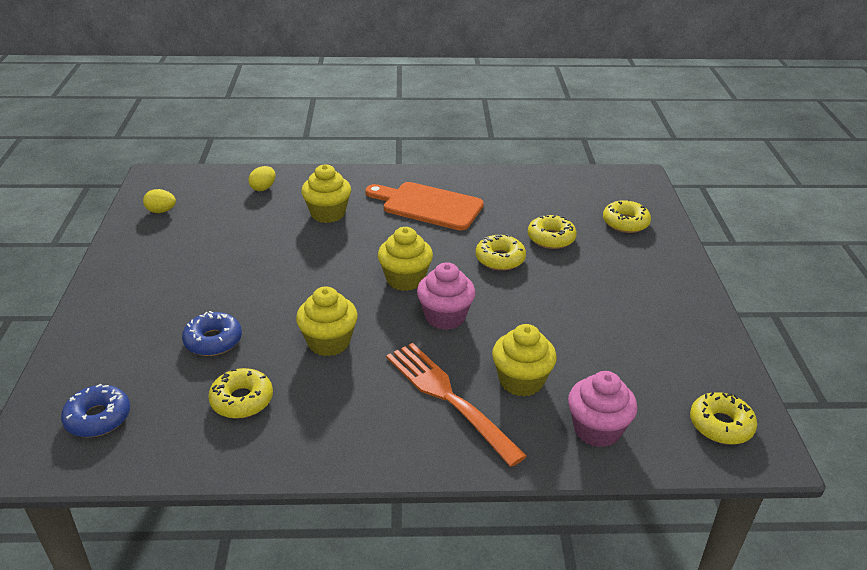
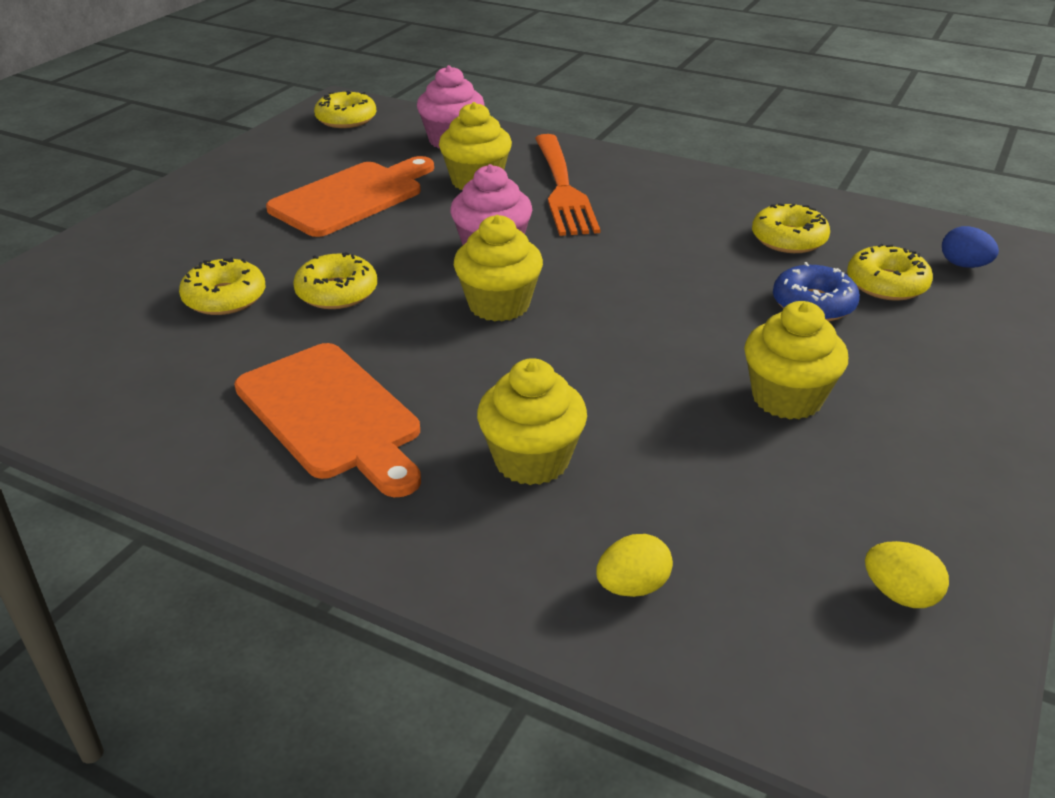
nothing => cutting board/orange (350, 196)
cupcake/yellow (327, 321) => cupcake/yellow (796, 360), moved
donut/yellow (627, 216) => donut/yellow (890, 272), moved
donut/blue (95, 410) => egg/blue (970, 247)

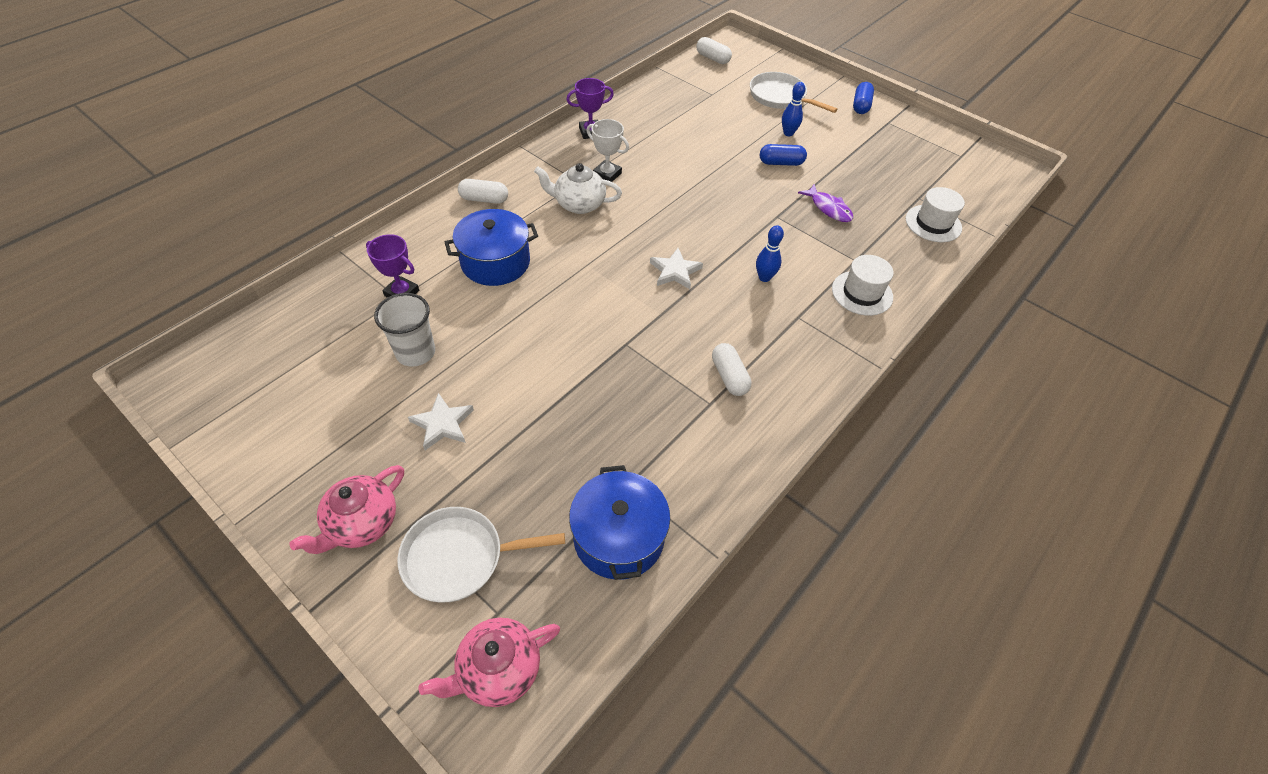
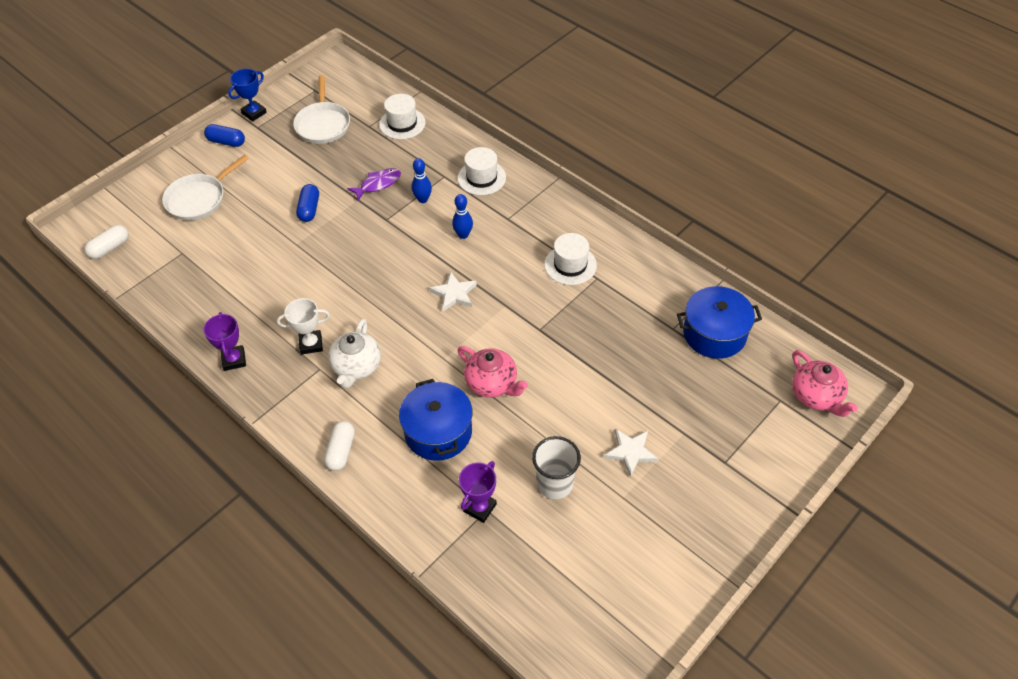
nothing => trophy/blue (247, 95)
teapot/pink (347, 509) => teapot/pink (492, 372), moved
pan/white (481, 554) => pan/white (321, 109), moved
bowling pin/blue (793, 109) => bowling pin/blue (421, 180), moved
capsule/white (732, 369) => hat/white (570, 259)
trophy/white (607, 150) => trophy/white (303, 326), 45 degrees clockwise

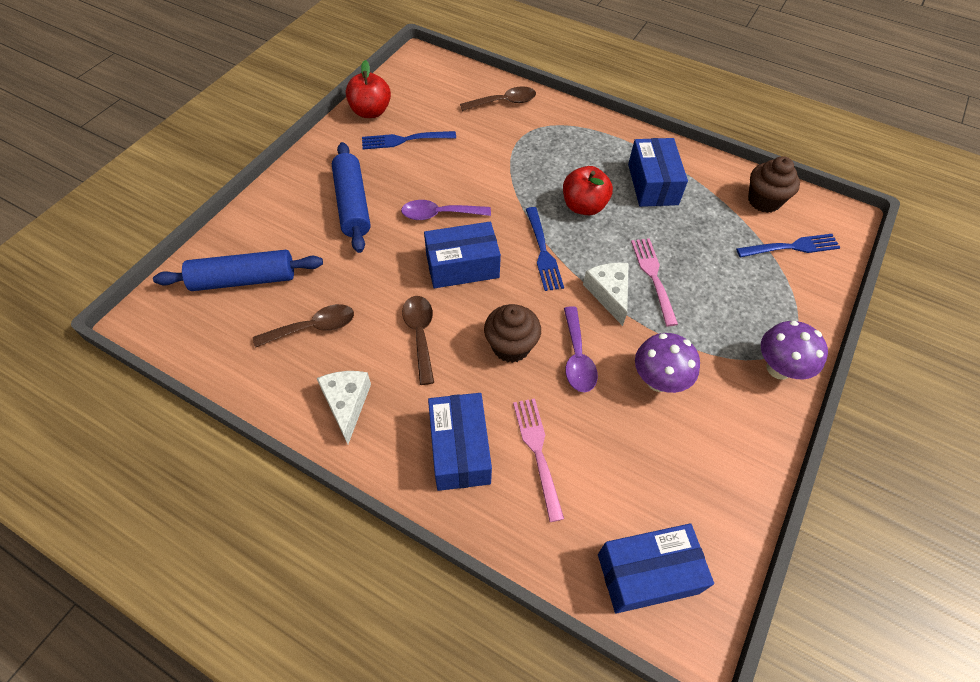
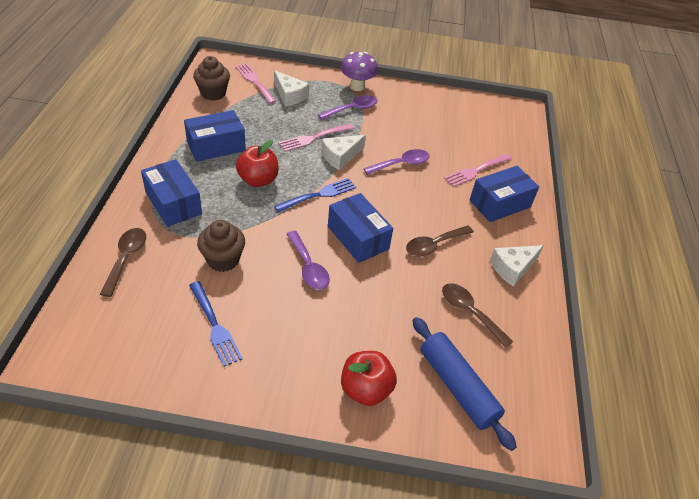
rolling pin/blue (351, 197) => nothing
mushroom/purple (667, 363) => nothing
nothing => cheese/white (291, 88)
nothing => spoon/purple (347, 107)
apple/red (368, 89) => apple/red (369, 378), moved
cupcake/brown (512, 333) => cupcake/brown (221, 246), moved
box/blue (656, 568) => box/blue (171, 193), moved
fork/blue (788, 245) => fork/pink (256, 83)
spoon/brown (498, 98) => spoon/brown (123, 262), 45 degrees clockwise

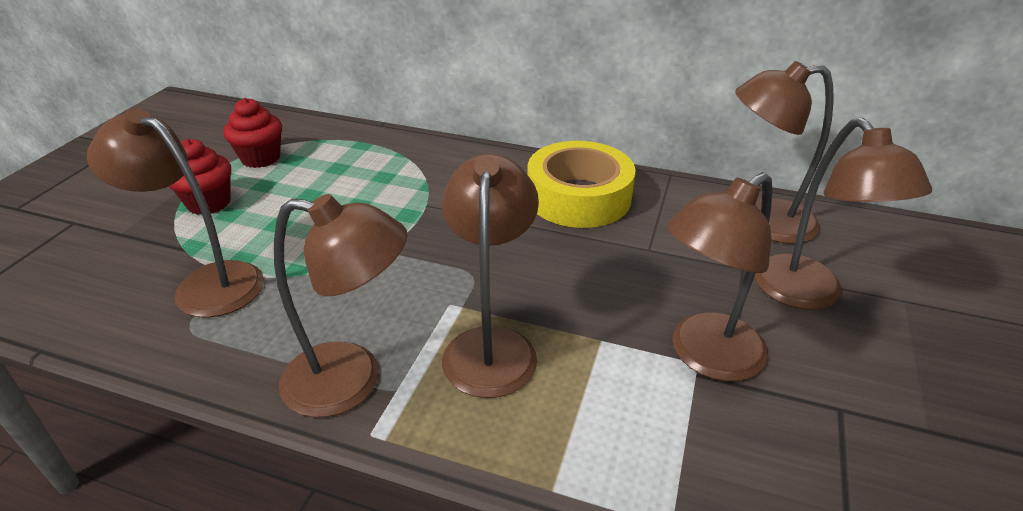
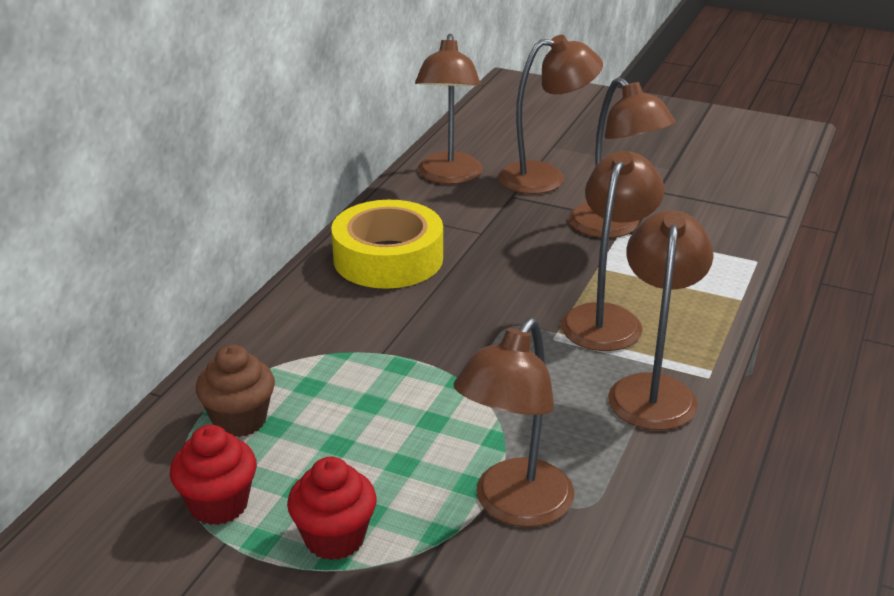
nothing => cupcake/brown (235, 391)
lamp/brown (490, 276) => lamp/brown (612, 251), 105 degrees clockwise

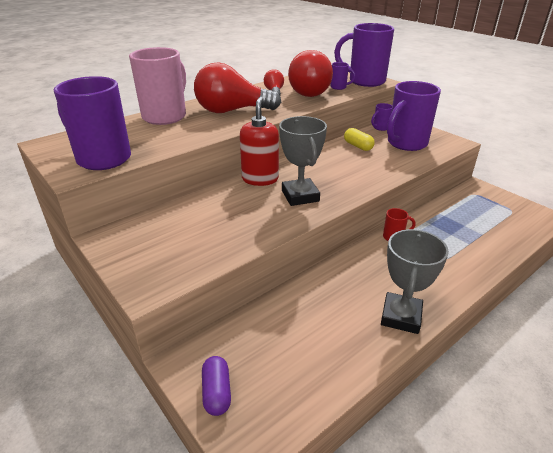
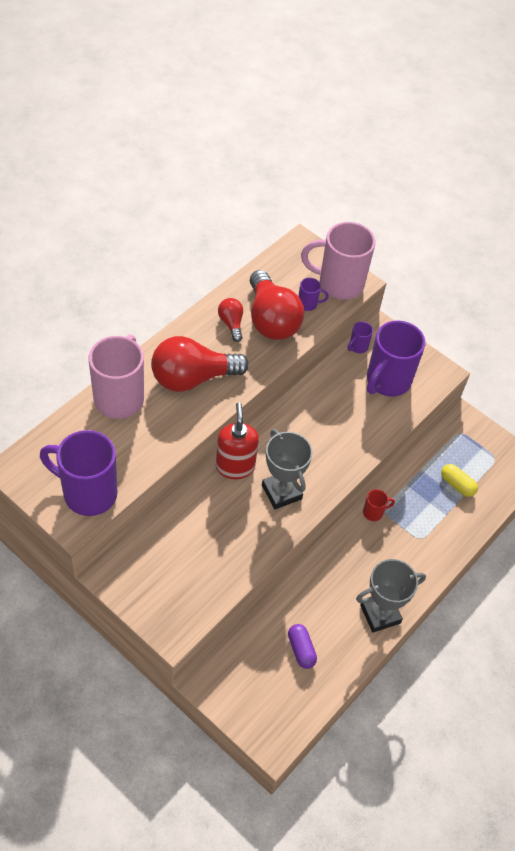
capsule/purple (216, 386) => capsule/purple (302, 646), moved
capsule/yellow (359, 139) => capsule/yellow (459, 480), moved
mug/purple (364, 55) => mug/pink (338, 261)
trophy/grey (415, 281) => trophy/grey (391, 595), 60 degrees clockwise

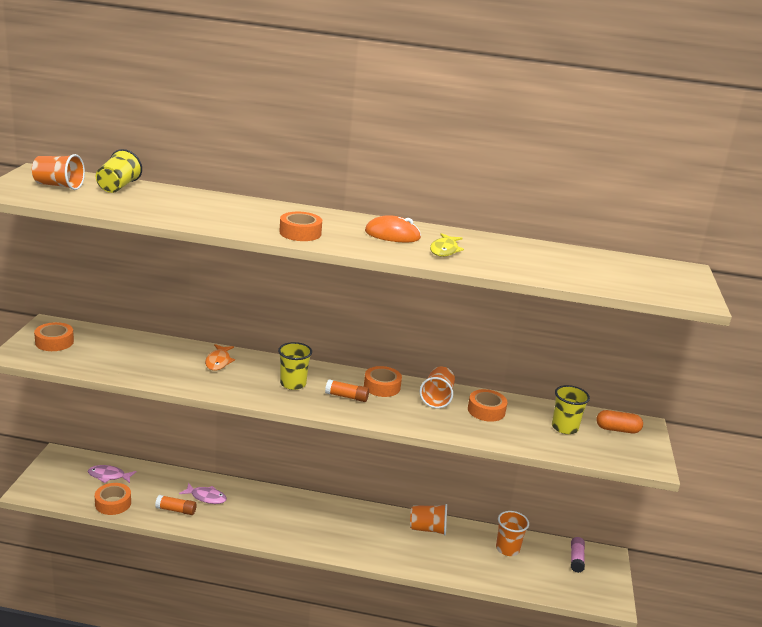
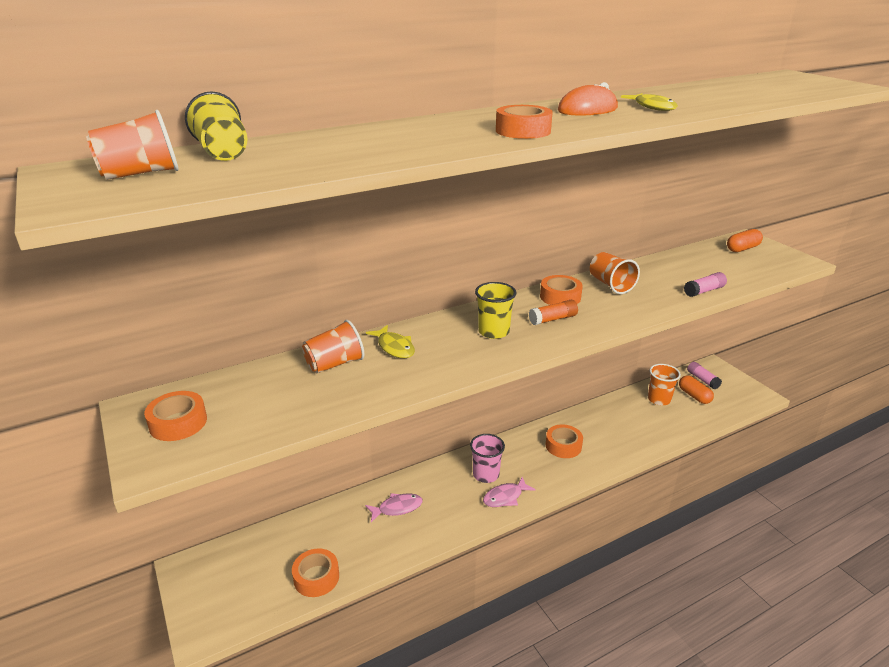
glue stick/orange (176, 505) => nothing
cup/yellow (571, 409) => nothing
nothing => cup/pink (487, 458)
nothing => capsule/orange (696, 389)
nothing => glue stick/pink (705, 284)
fish/pink (112, 474) => fish/pink (509, 492), moved
cup/orange (428, 519) => cup/orange (333, 346), moved
tape/orange (487, 405) => tape/orange (564, 441), moved
fish/orange (220, 357) => fish/yellow (390, 341)

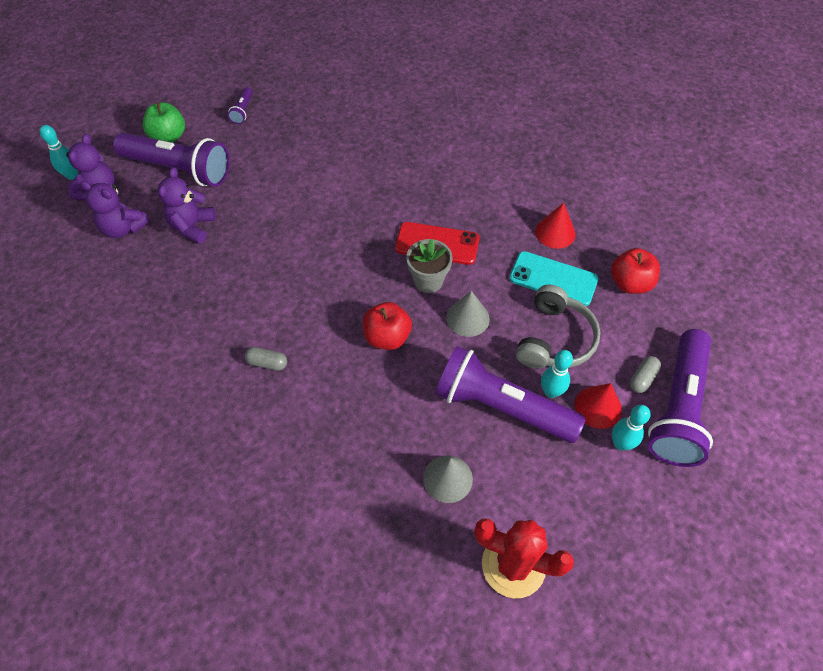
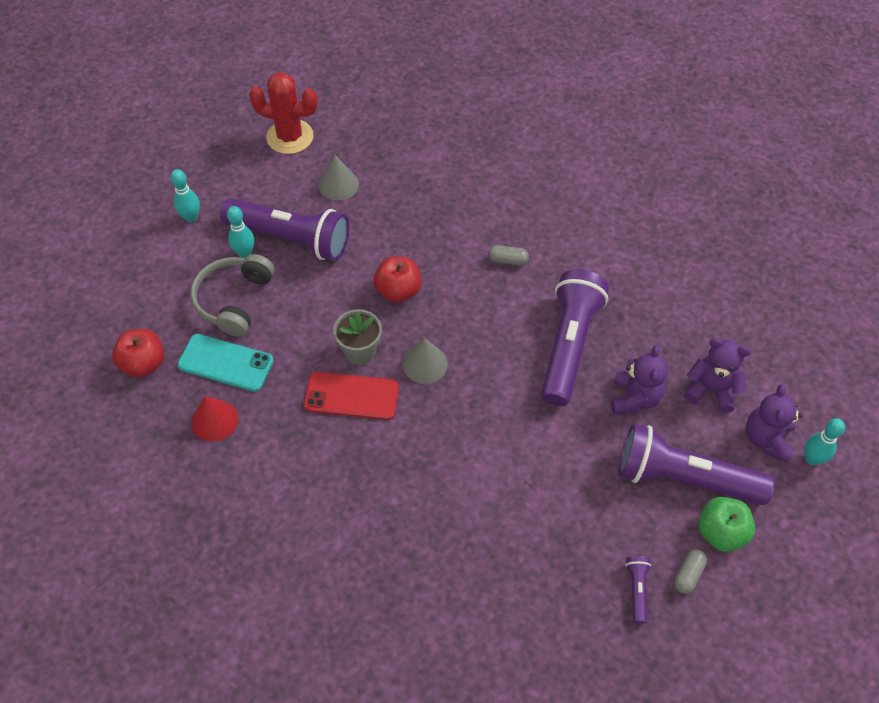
cone/red (598, 406) => nothing
cone/grey (468, 314) => cone/grey (425, 361), moved
capsule/grey (645, 374) => capsule/grey (690, 571), moved
flashlight/purple (680, 398) => flashlight/purple (575, 337), moved

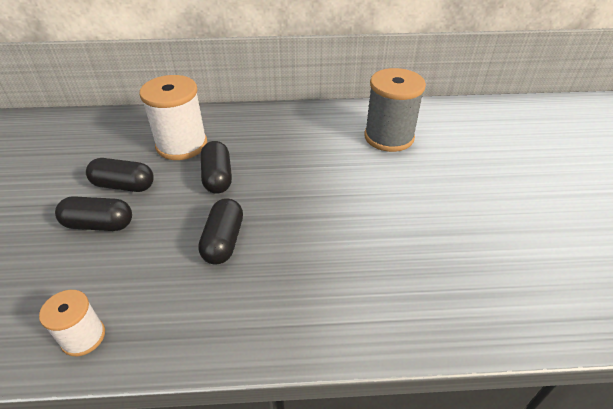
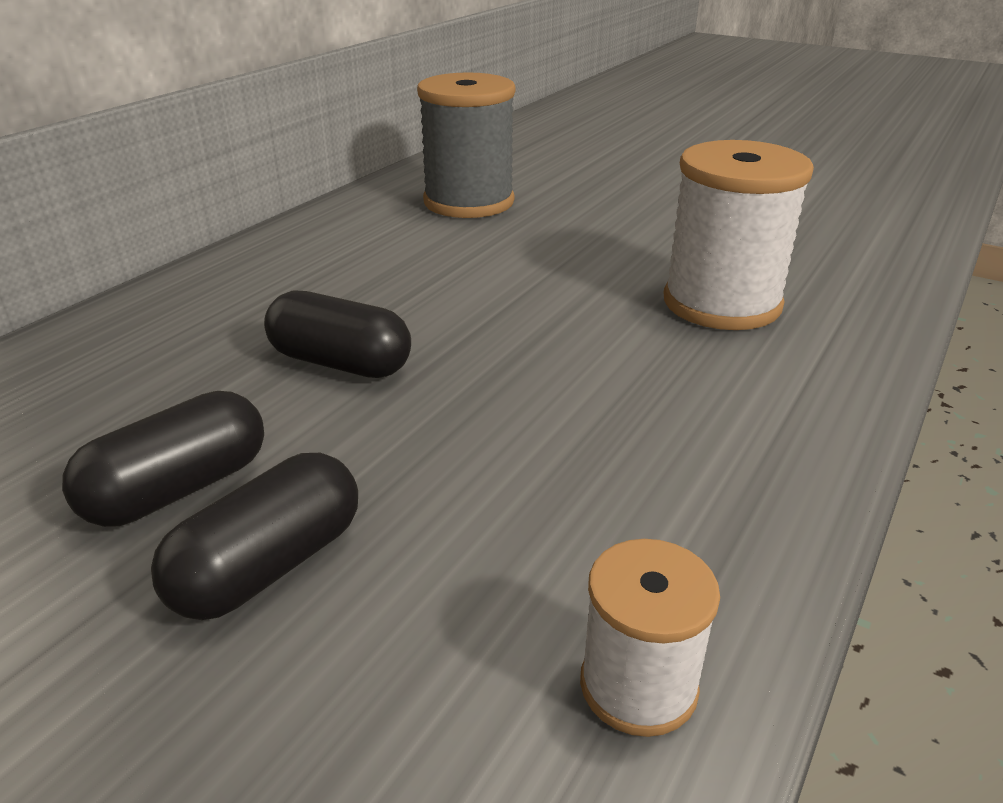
capsule/black (220, 231) => nothing
spool/white (173, 117) => spool/white (739, 235), moved

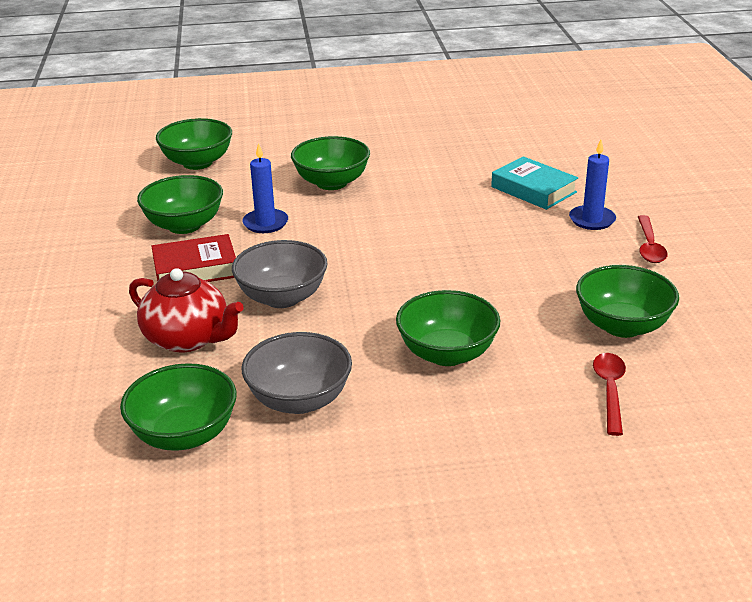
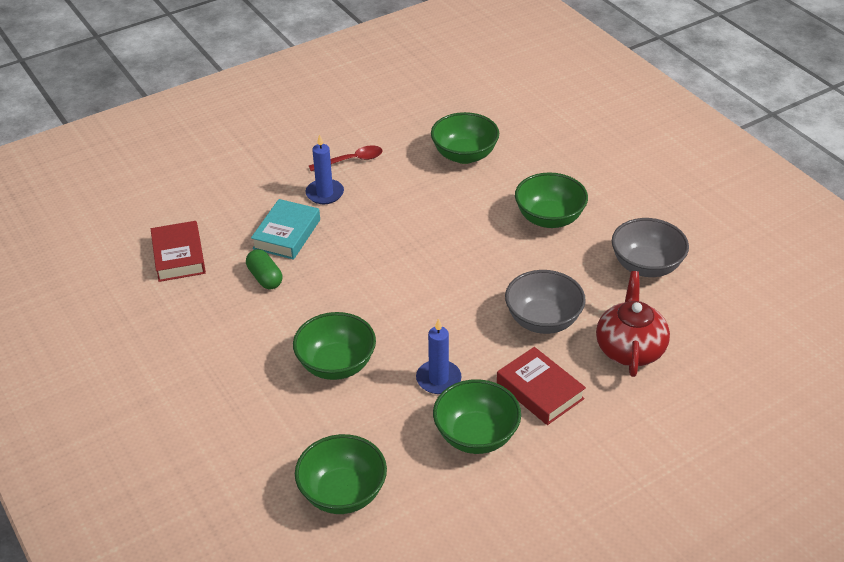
bowl/green (178, 407) => nothing
spoon/red (609, 394) => nothing
nothing => book/red (178, 251)
nothing => capsule/green (264, 269)

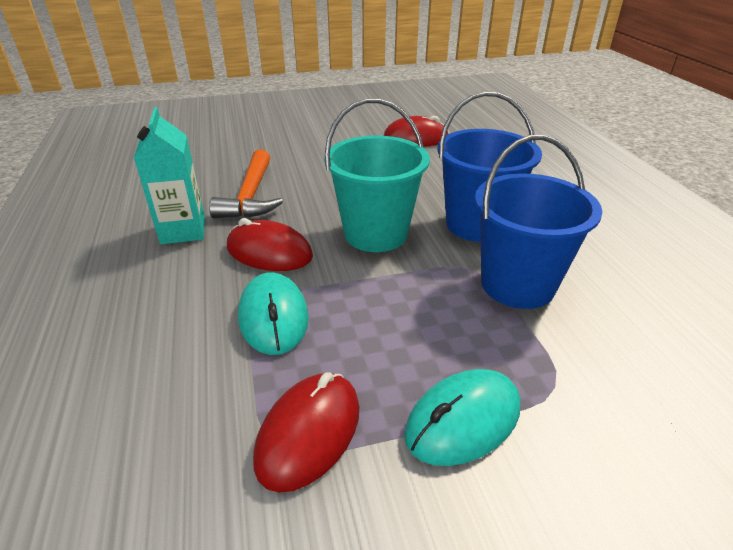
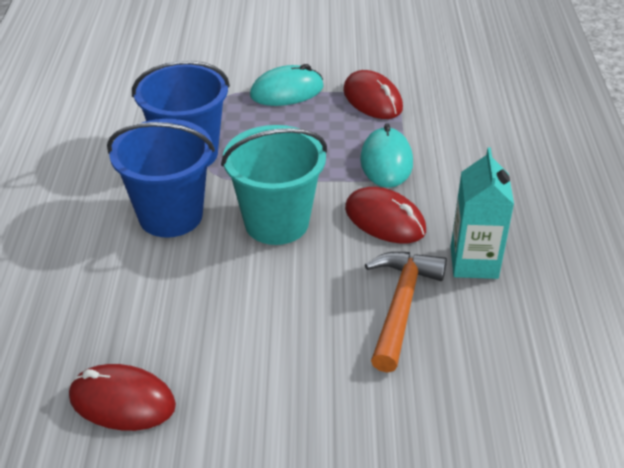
mouse/red (306, 432) => mouse/red (373, 94), 75 degrees counterclockwise

